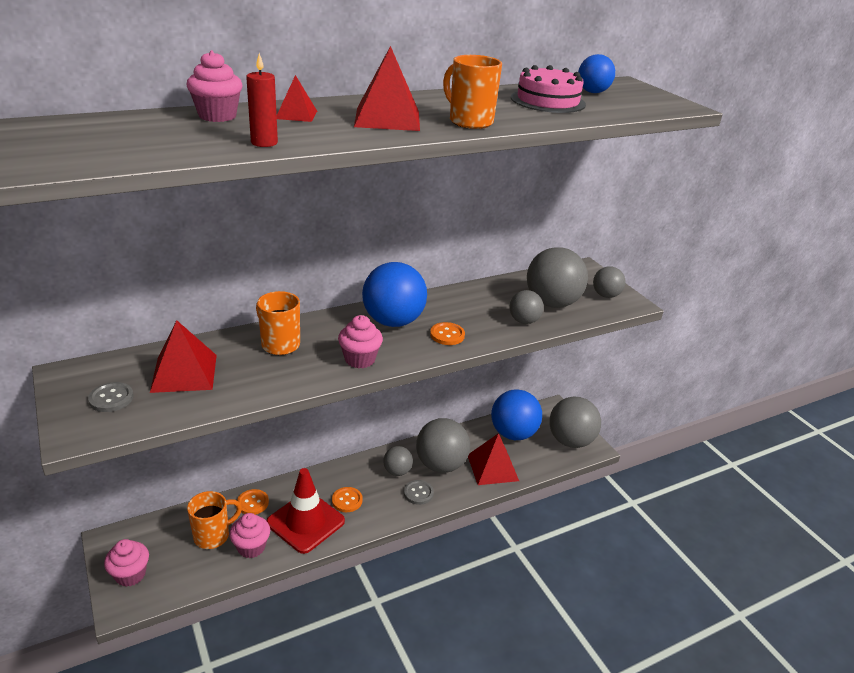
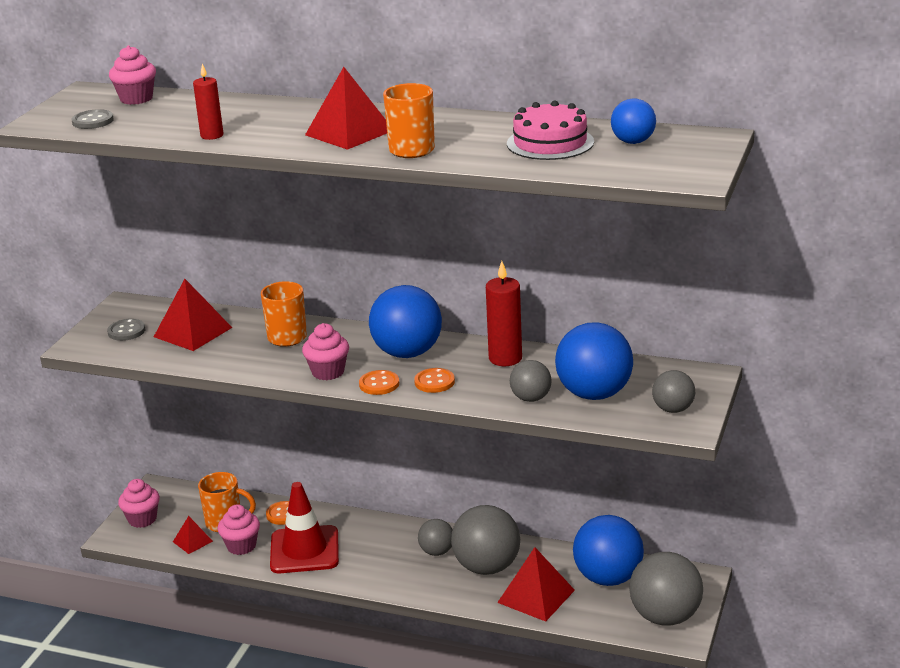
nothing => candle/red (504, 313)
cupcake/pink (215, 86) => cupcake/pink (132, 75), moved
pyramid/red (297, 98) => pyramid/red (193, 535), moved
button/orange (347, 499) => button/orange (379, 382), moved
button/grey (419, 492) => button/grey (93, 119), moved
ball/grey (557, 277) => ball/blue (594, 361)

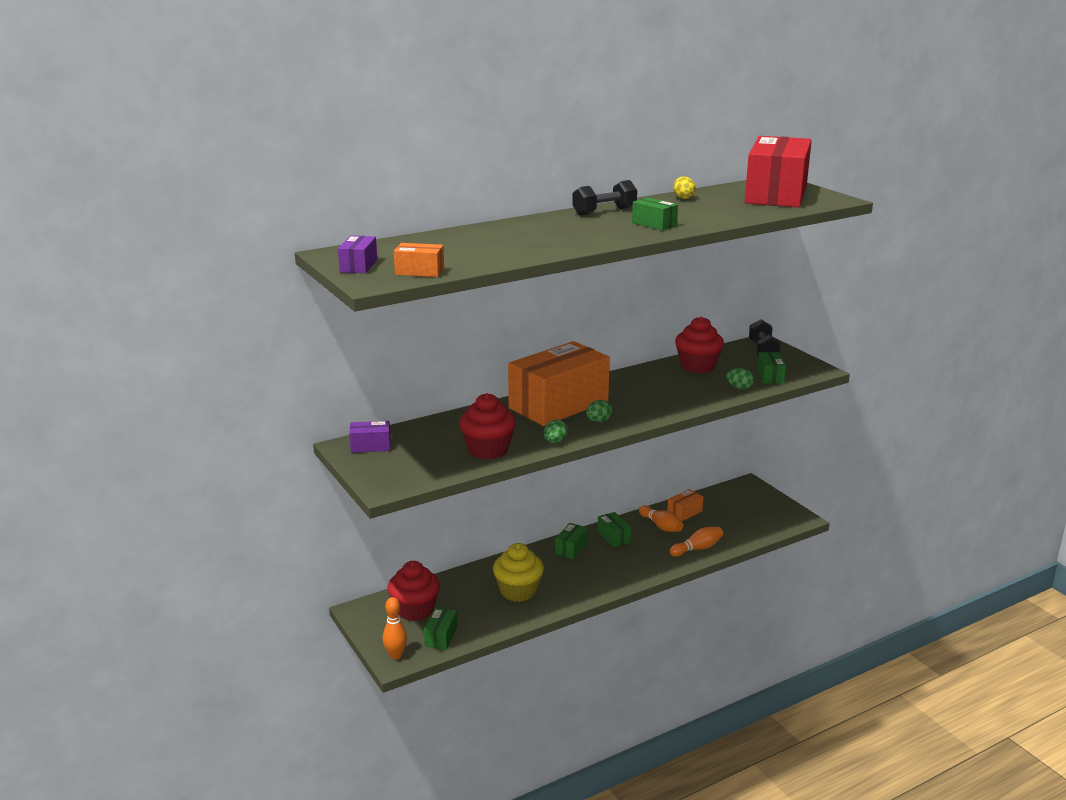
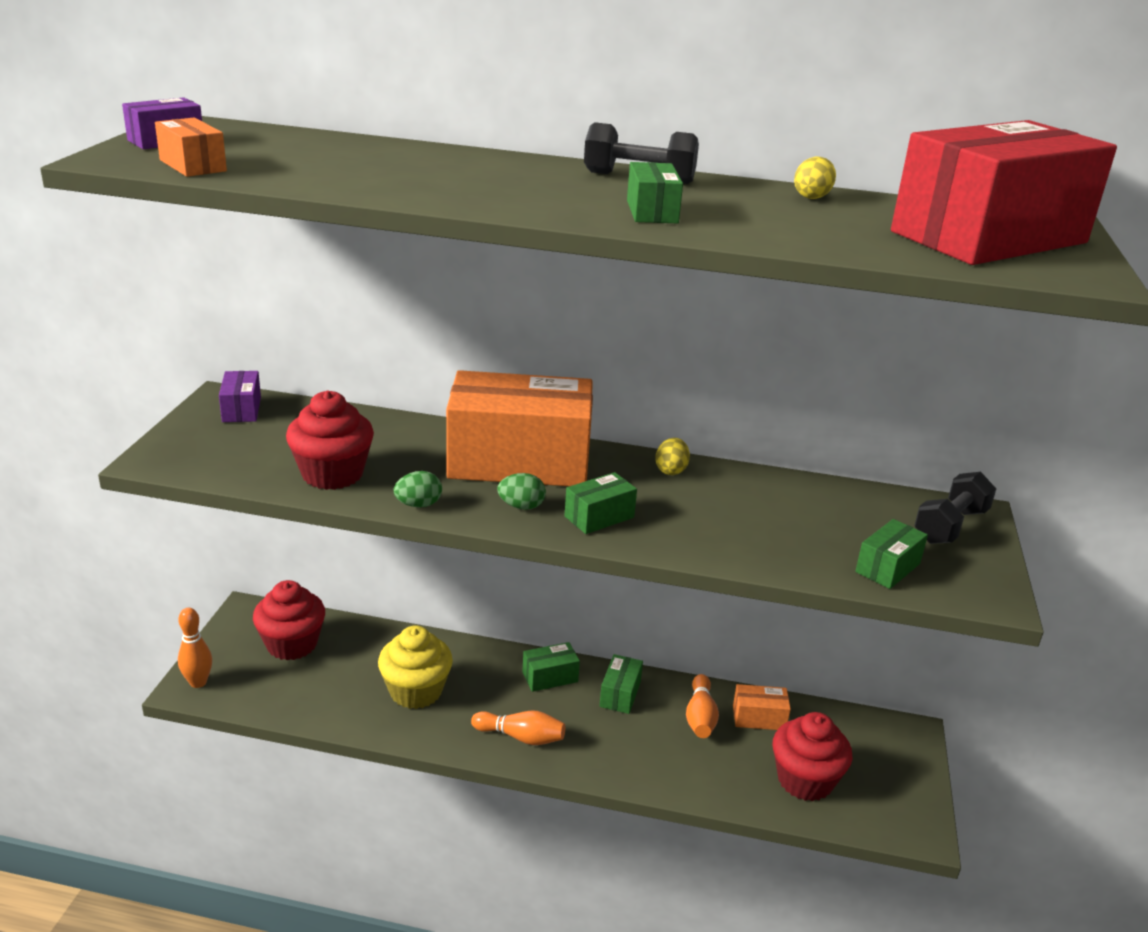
egg/green (740, 378) => nothing
nothing => egg/yellow (672, 456)
box/green (440, 629) => box/green (601, 503), moved
bowling pin/orange (696, 542) => bowling pin/orange (518, 728), moved
cupcake/red (699, 344) => cupcake/red (812, 756), moved
box/purple (370, 437) => box/purple (240, 396), 45 degrees clockwise

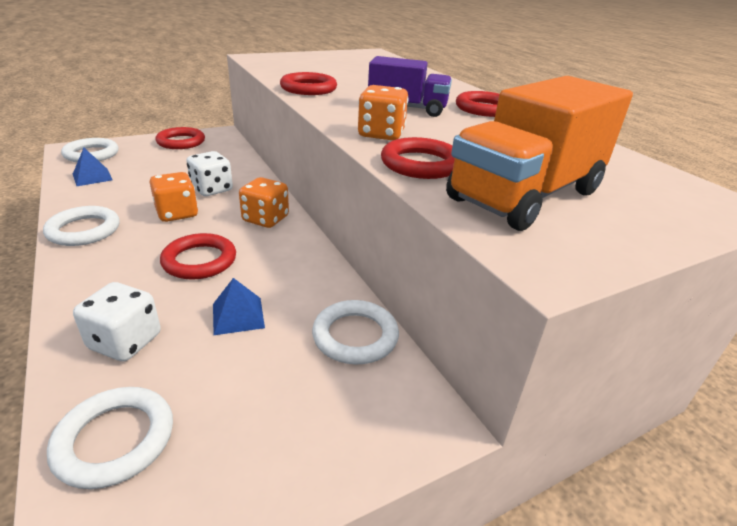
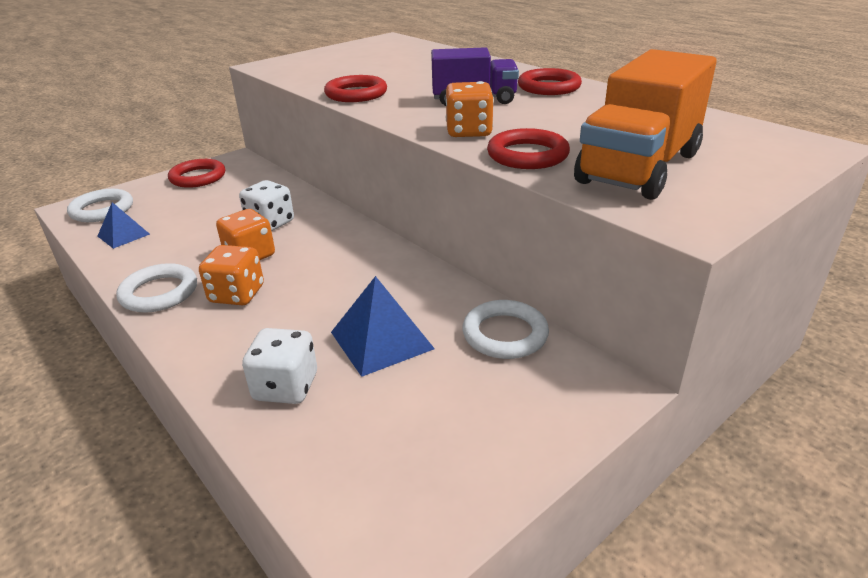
ring/white (110, 438) => nothing
ring/red (198, 256) => nothing
dice/orange (264, 202) => dice/orange (231, 275), moved
pyramid/blue (239, 306) => pyramid/blue (383, 326), x1.58

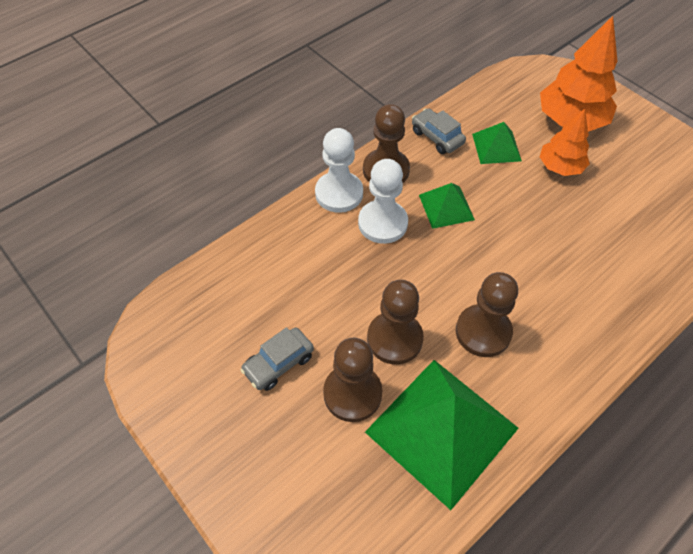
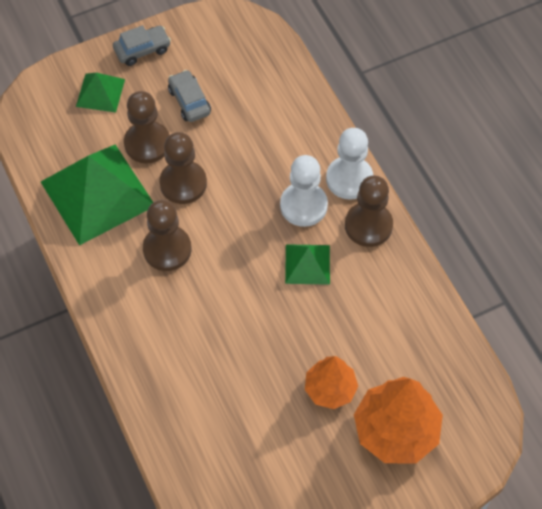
car/grey (439, 131) => car/grey (142, 45), moved
pyramid/green (497, 143) => pyramid/green (100, 93), moved

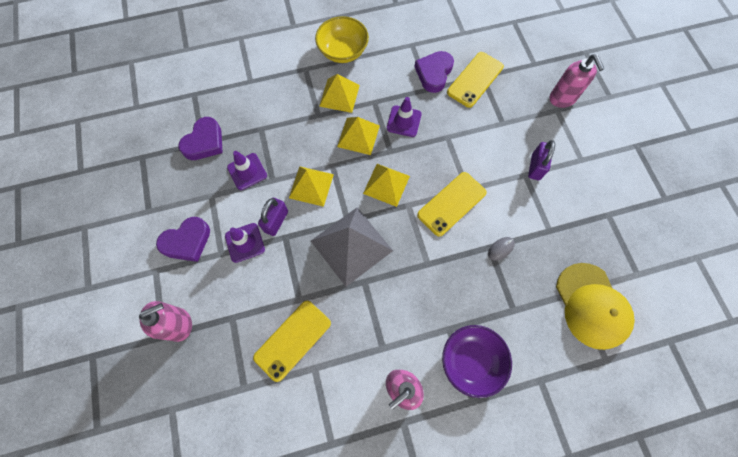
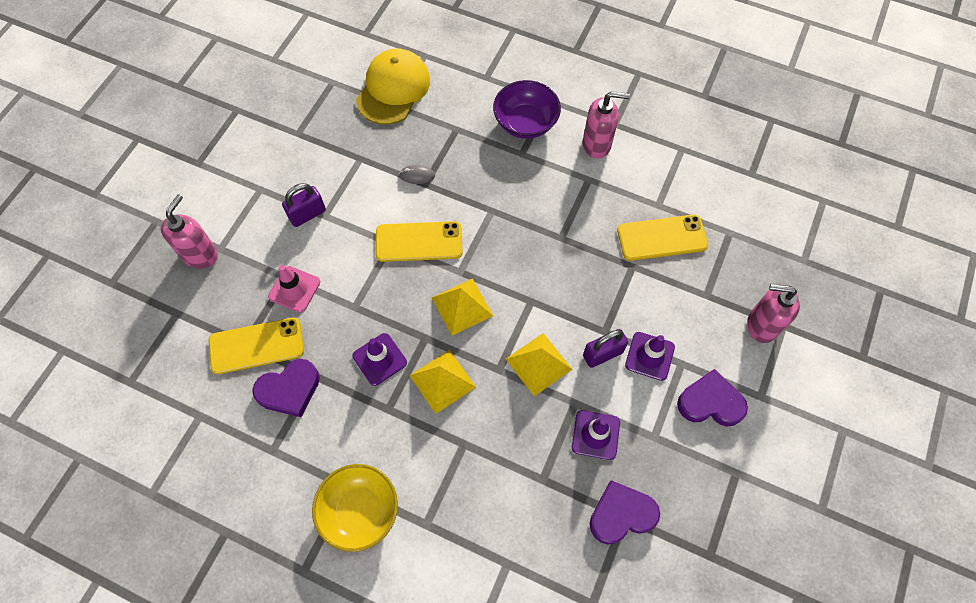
pyramid/grey (352, 247) => nothing
pyramid/yellow (339, 93) => nothing
nothing => traffic cone/pink (294, 289)

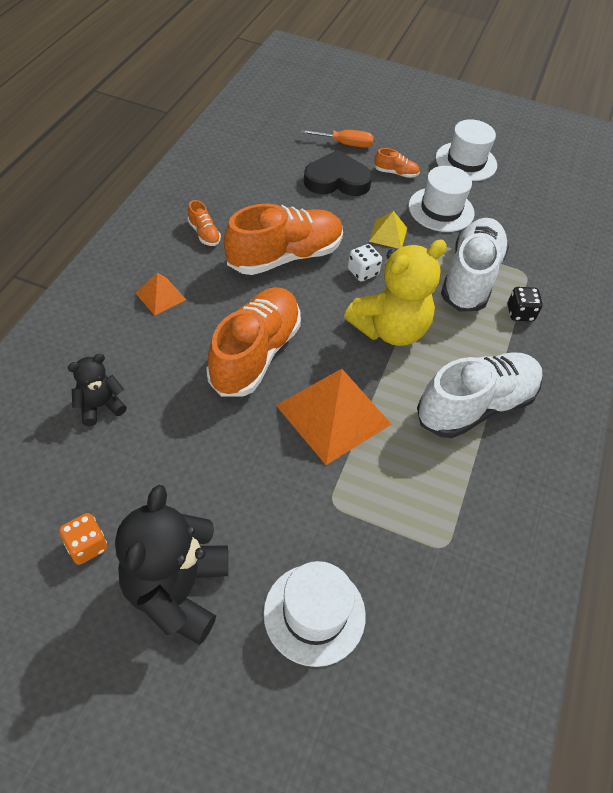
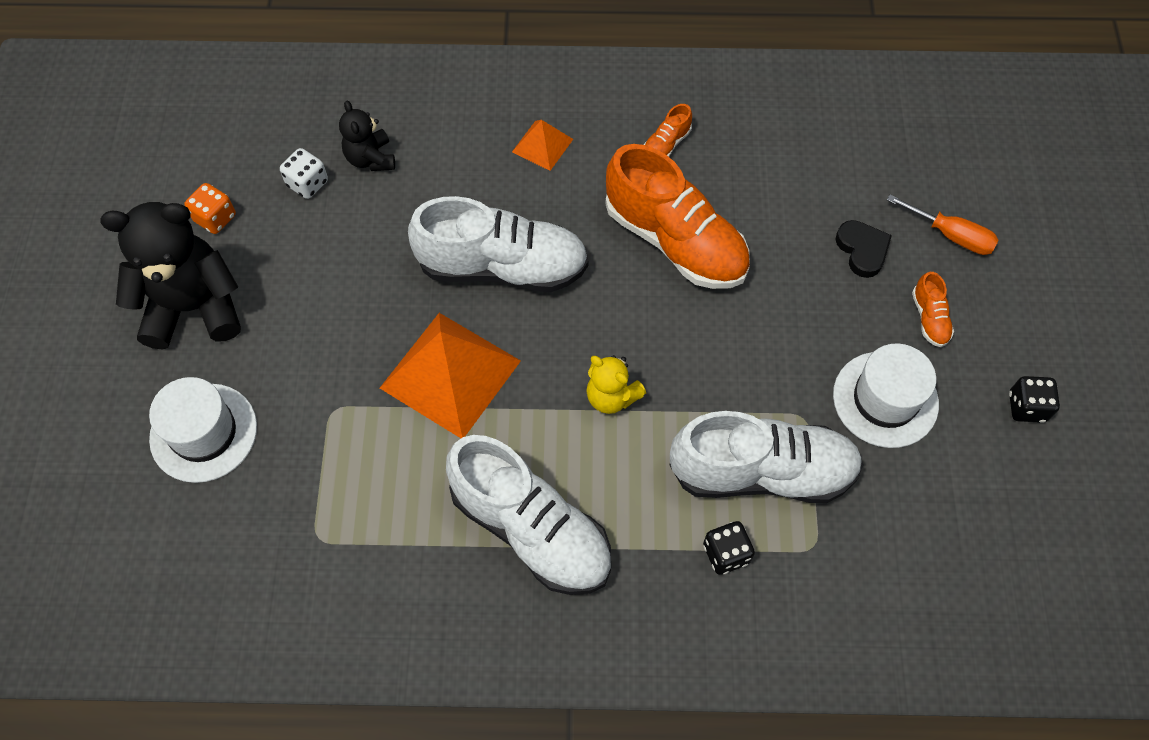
pyramid/yellow (388, 230) => nothing
dice/white (365, 263) => dice/white (304, 173), moved
hat/white (466, 150) => dice/black (1034, 399)
shoe/orange (253, 342) => shoe/white (498, 244)
teddy bear/black (97, 390) => teddy bear/black (367, 136), 150 degrees counterclockwise
screwdriver/orange (337, 139) => screwdriver/orange (943, 225), 45 degrees counterclockwise
heart/black (338, 173) => heart/black (863, 249), x0.61
teddy bear/yellow (395, 293) => teddy bear/yellow (616, 384), x0.52

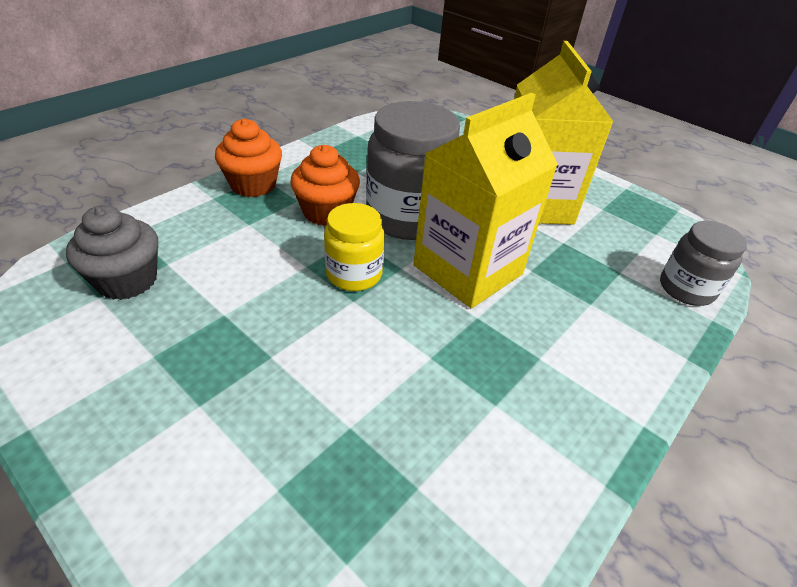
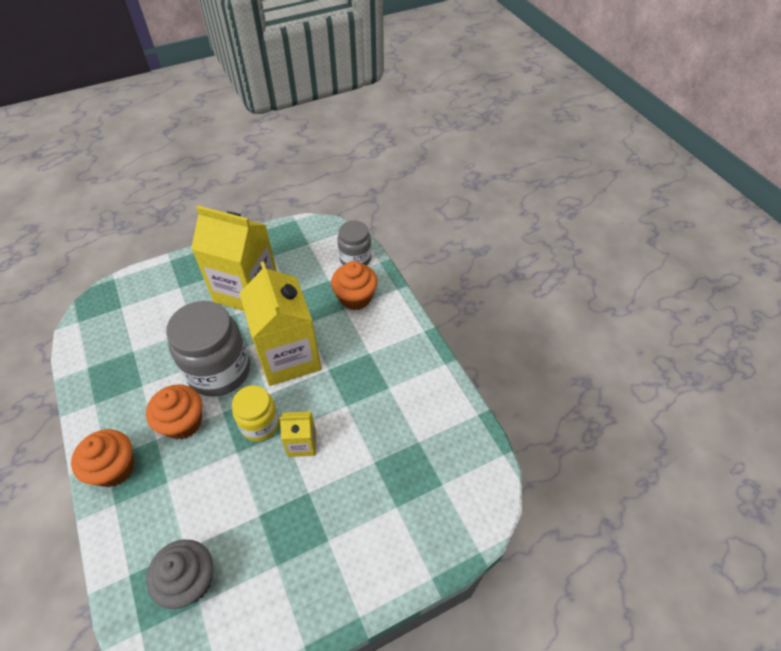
nothing => carton/yellow (297, 434)
nothing => cupcake/orange (354, 285)

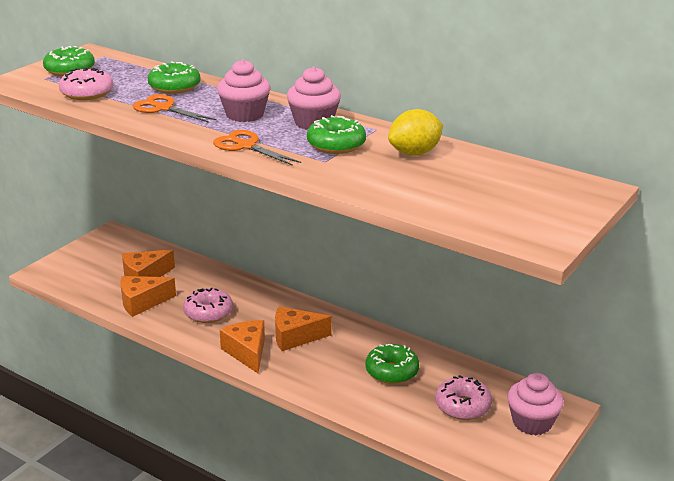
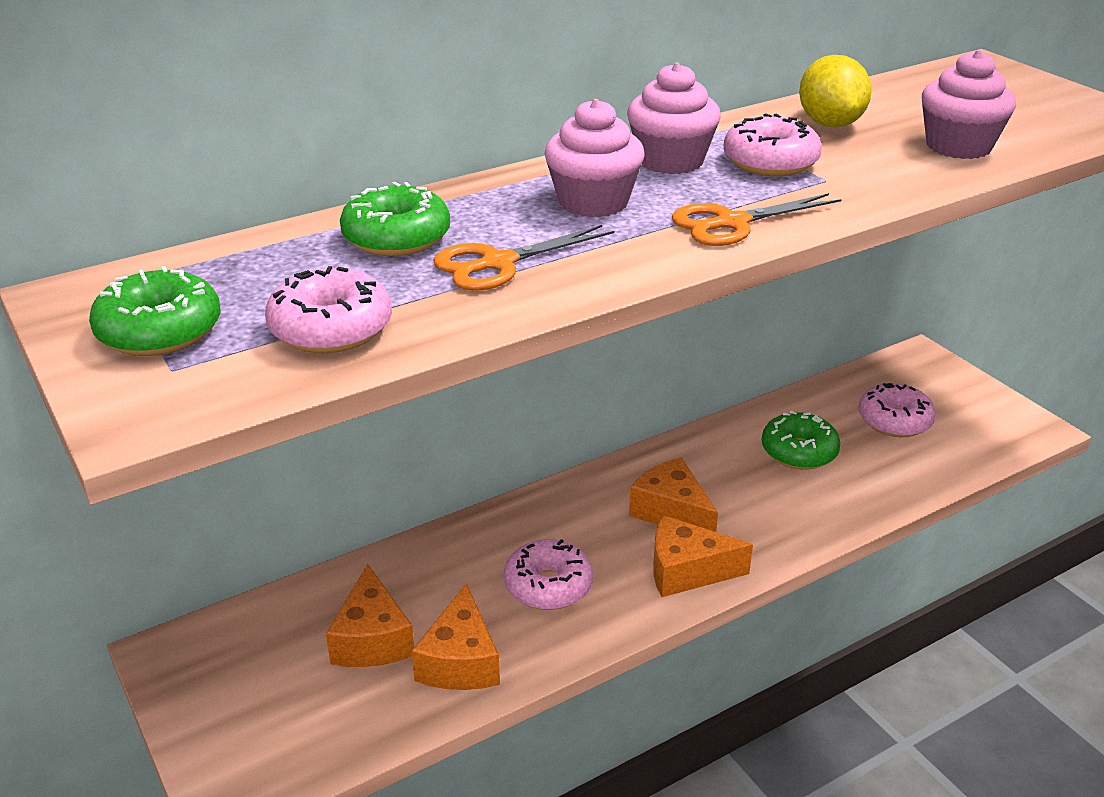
cupcake/pink (535, 404) => cupcake/pink (969, 104), moved
donut/green (336, 134) => donut/pink (772, 144)
cheese/orange (303, 328) => cheese/orange (673, 494), 120 degrees clockwise

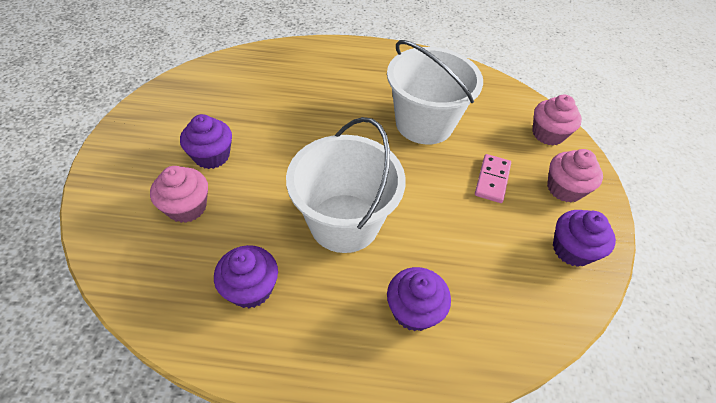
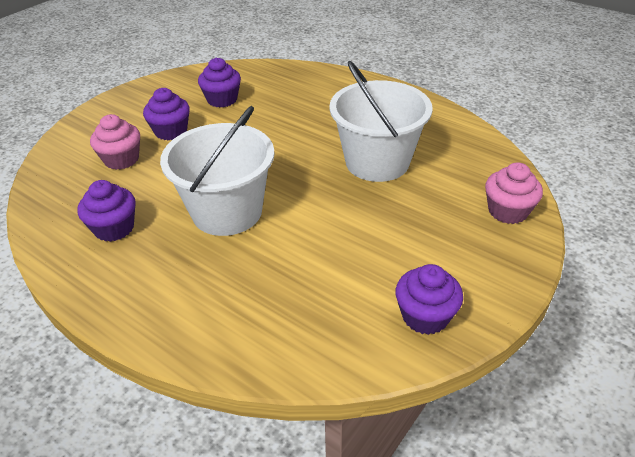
domino/pink (493, 178) => nothing
cupcake/pink (575, 175) => nothing
cupcake/purple (419, 299) => cupcake/purple (219, 83), moved

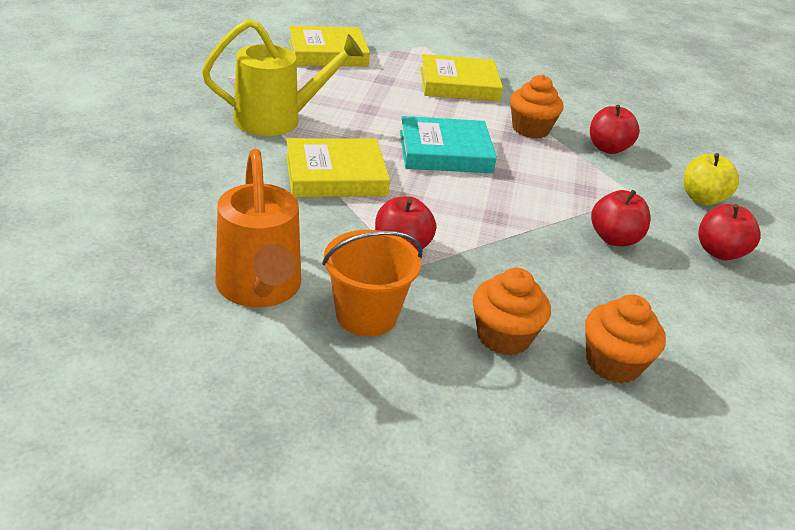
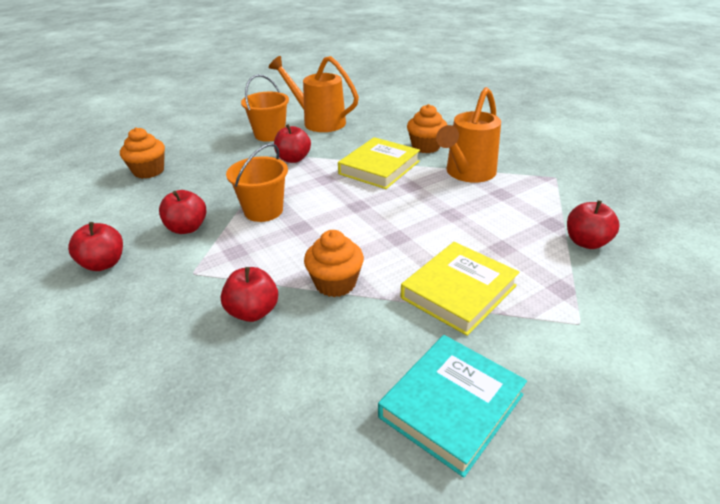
apple/yellow (711, 179) => nothing
nothing => bucket/orange (257, 182)
book/turquoise (448, 144) => book/turquoise (452, 406), moved
cupcake/orange (512, 311) => cupcake/orange (427, 128), moved
book/yellow (329, 46) => apple/red (593, 224)
watering can/yellow (283, 77) => watering can/orange (468, 135)

